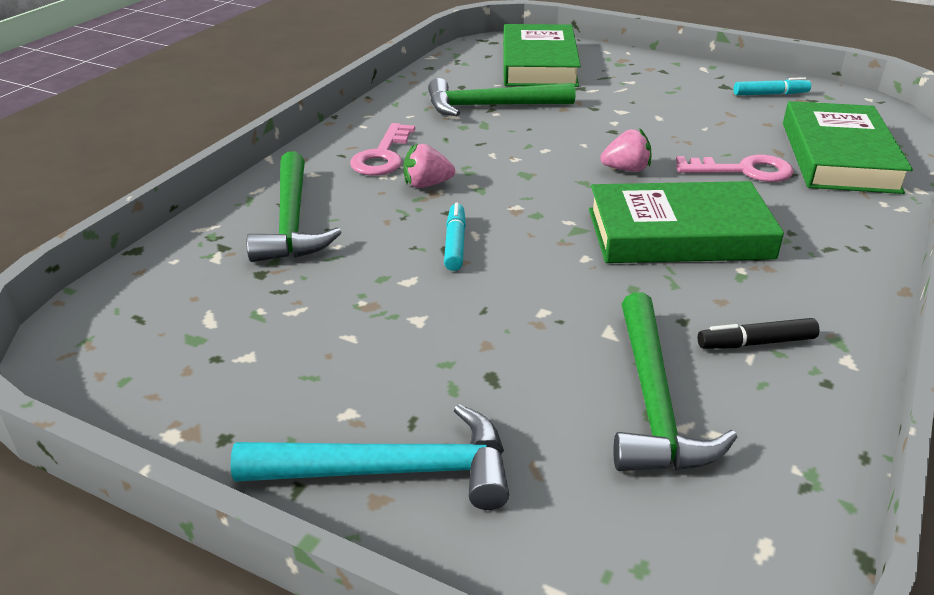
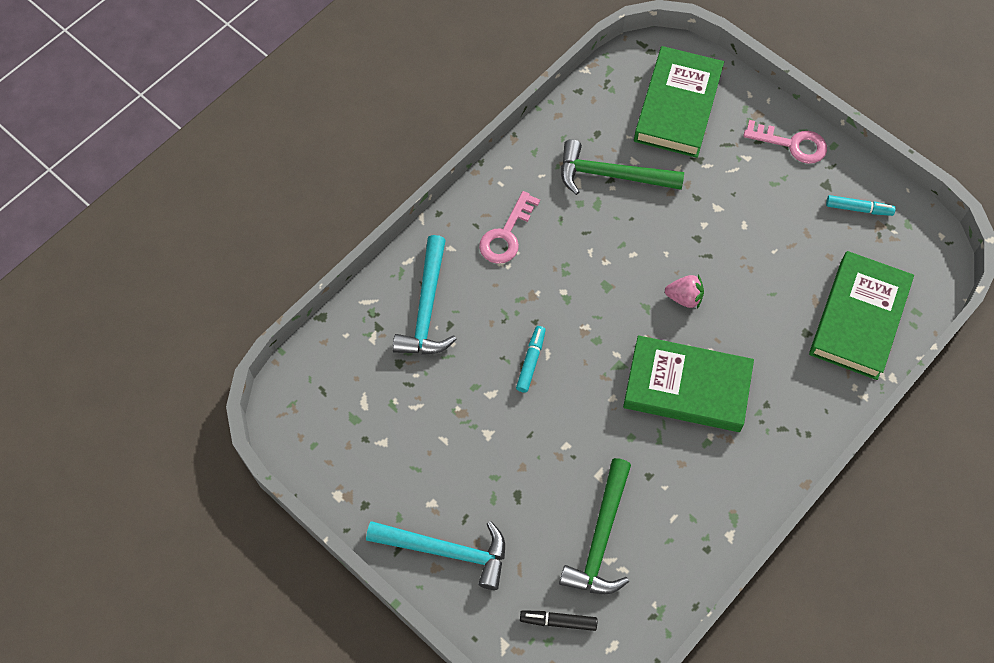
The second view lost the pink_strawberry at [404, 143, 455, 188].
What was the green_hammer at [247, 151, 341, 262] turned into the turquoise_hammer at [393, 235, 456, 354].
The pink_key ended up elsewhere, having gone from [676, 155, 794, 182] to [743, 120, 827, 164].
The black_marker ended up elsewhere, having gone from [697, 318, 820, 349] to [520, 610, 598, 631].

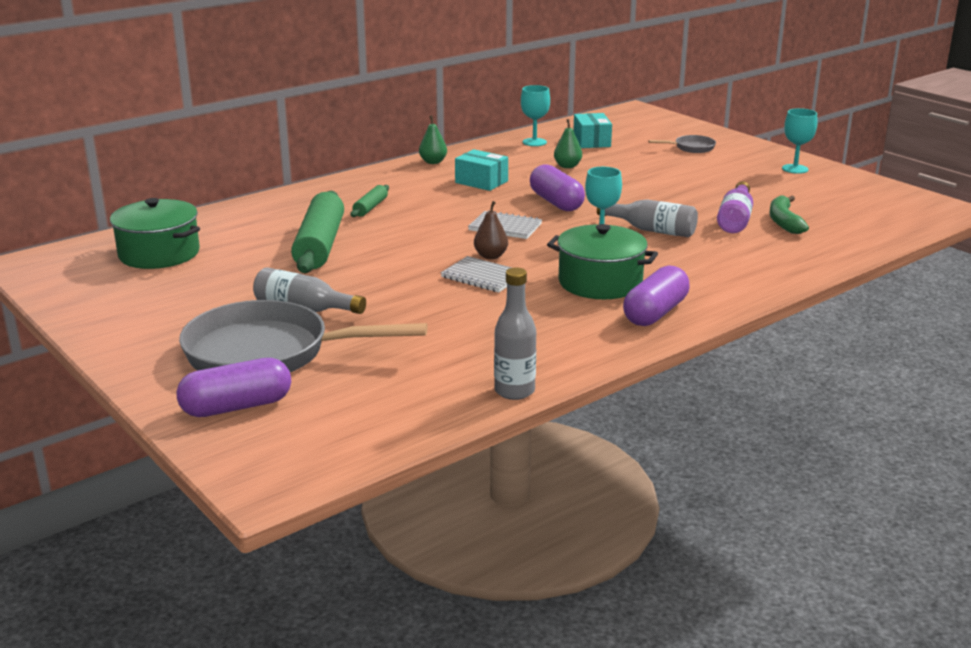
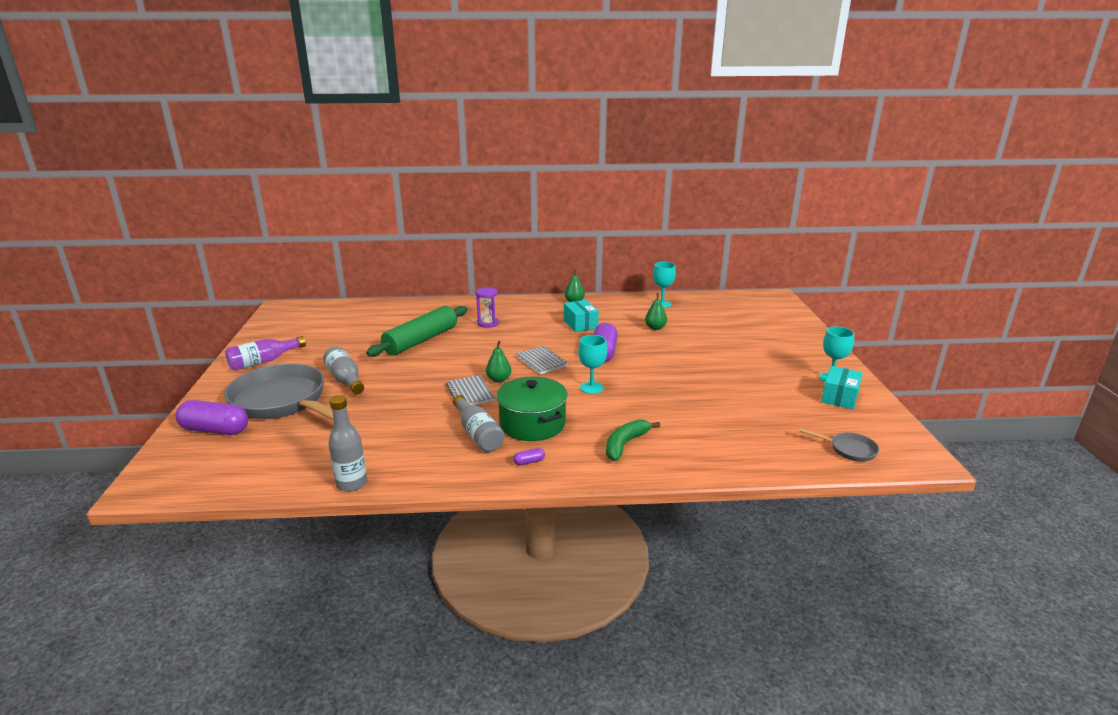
The turquoise_box ended up elsewhere, having gone from [573, 113, 612, 148] to [821, 366, 863, 409].
The grey_pan ended up elsewhere, having gone from [648, 135, 716, 153] to [799, 428, 879, 462].
The purple_bottle ended up elsewhere, having gone from [717, 181, 753, 233] to [225, 336, 306, 371].
Where the green_rolling_pin stood at [351, 185, 389, 217], the purple_hourglass came to stand at [476, 287, 499, 328].
The green_banana ended up elsewhere, having gone from [770, 195, 809, 234] to [606, 419, 660, 461].
The second view lost the green_pot at [110, 198, 200, 269].
The grey_bottle ended up elsewhere, having gone from [597, 199, 698, 237] to [453, 395, 505, 452].
What was the brown_pear at [474, 201, 508, 259] turned into the green_pear at [486, 341, 511, 383].
The size of the purple_capsule at [623, 265, 690, 326] changed by a factor of 0.41.

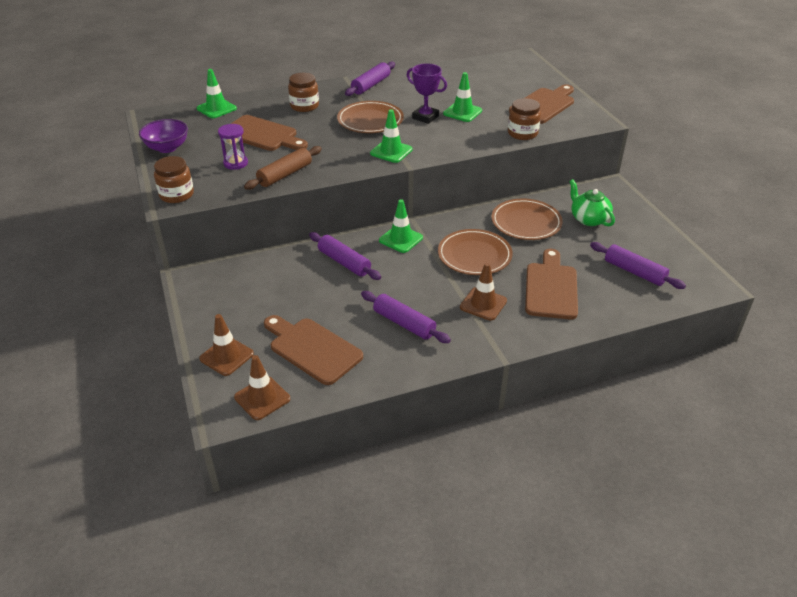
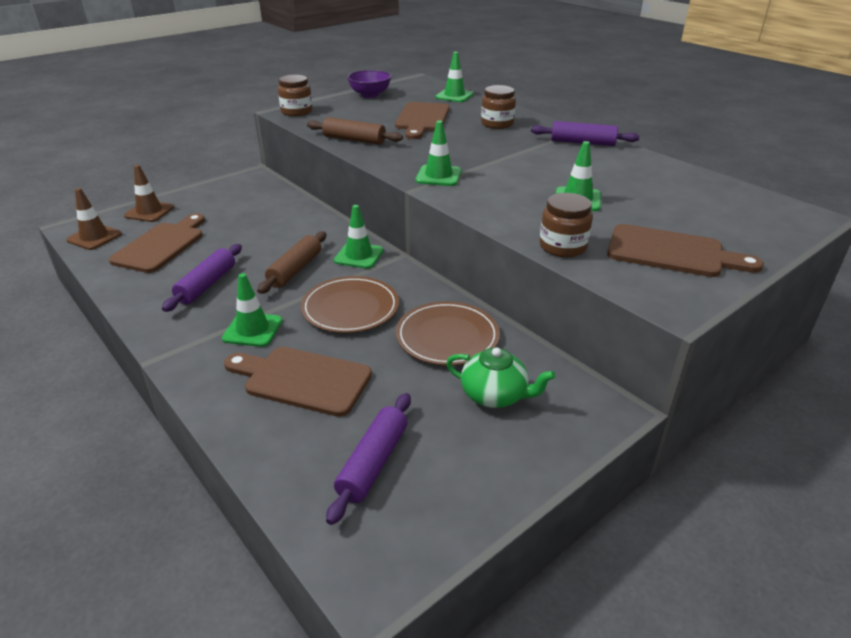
The second view lost the purple_trophy at [407, 63, 447, 124].
The second view lost the brown_plate at [337, 101, 404, 133].
The second view lost the purple_hourglass at [218, 124, 248, 170].
The green_teapot at [569, 179, 615, 226] ended up facing another way, 75 degrees clockwise from before.
The second view lost the purple_rolling_pin at [309, 232, 381, 280].
The brown_cutting_board at [525, 249, 578, 319] ended up facing another way, 150 degrees counterclockwise from before.
What was the brown_traffic_cone at [460, 263, 507, 321] turned into the green_traffic_cone at [222, 273, 283, 347].
The second view gained the brown_rolling_pin at [257, 231, 326, 294].

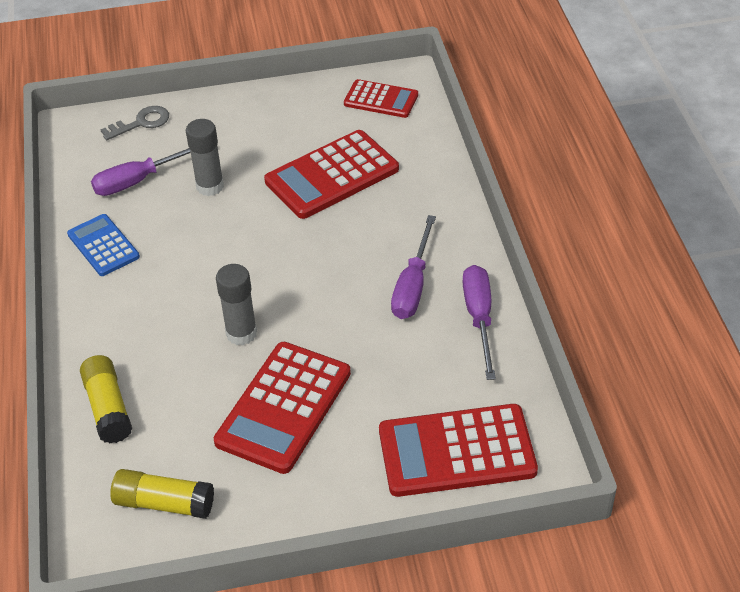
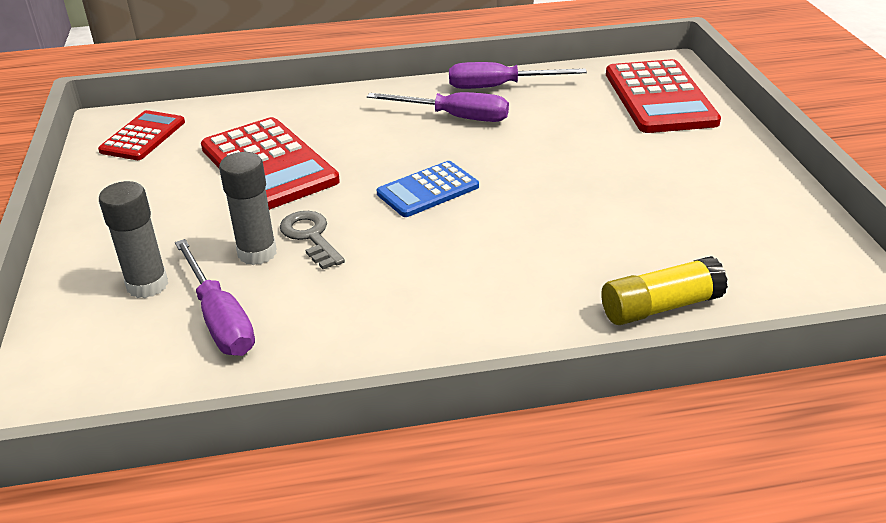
The grey_key ended up elsewhere, having gone from [100, 106, 169, 140] to [280, 211, 345, 269].
The blue_calculator ended up elsewhere, having gone from [67, 214, 140, 276] to [377, 161, 479, 217].
The grey_glue_stick ended up elsewhere, having gone from [216, 264, 257, 345] to [99, 181, 168, 298].
The second view lost the red_calculator at [214, 342, 351, 474].
The second view lost the yellow_glue_stick at [110, 469, 214, 519].

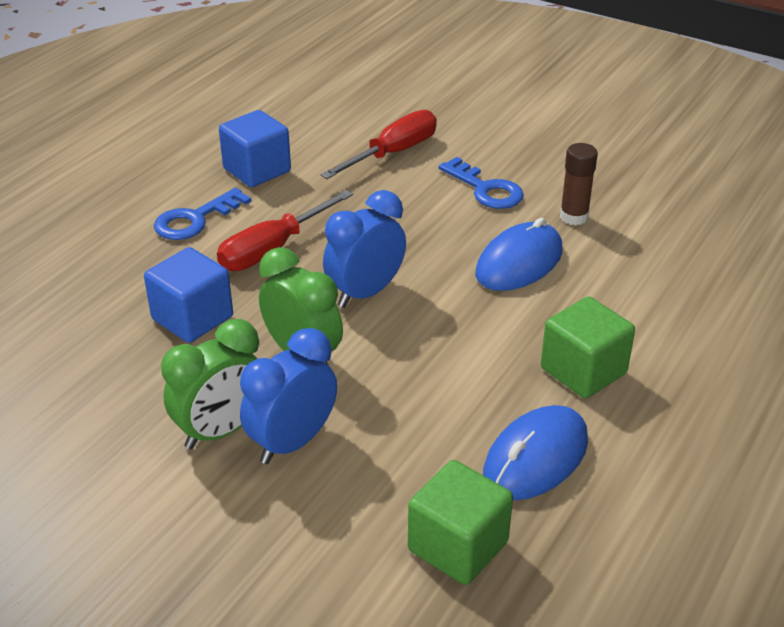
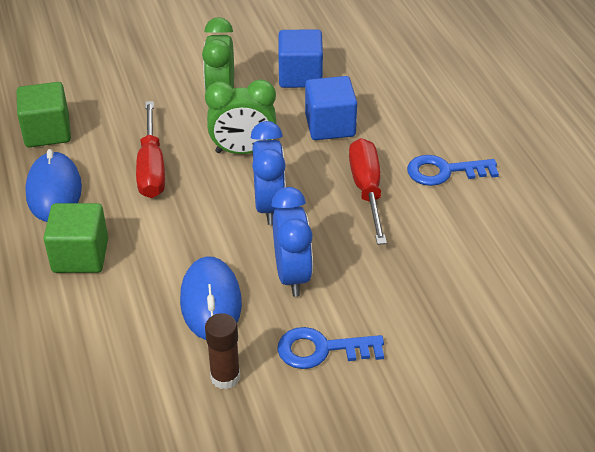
The blue_cube ended up elsewhere, having gone from [219, 110, 291, 187] to [278, 29, 323, 88].
The red_screwdriver ended up elsewhere, having gone from [320, 110, 437, 179] to [136, 101, 165, 198].
The blue_key at [154, 188, 251, 240] ended up facing another way, 90 degrees counterclockwise from before.
The blue_clock ended up elsewhere, having gone from [240, 328, 337, 464] to [272, 187, 313, 297].

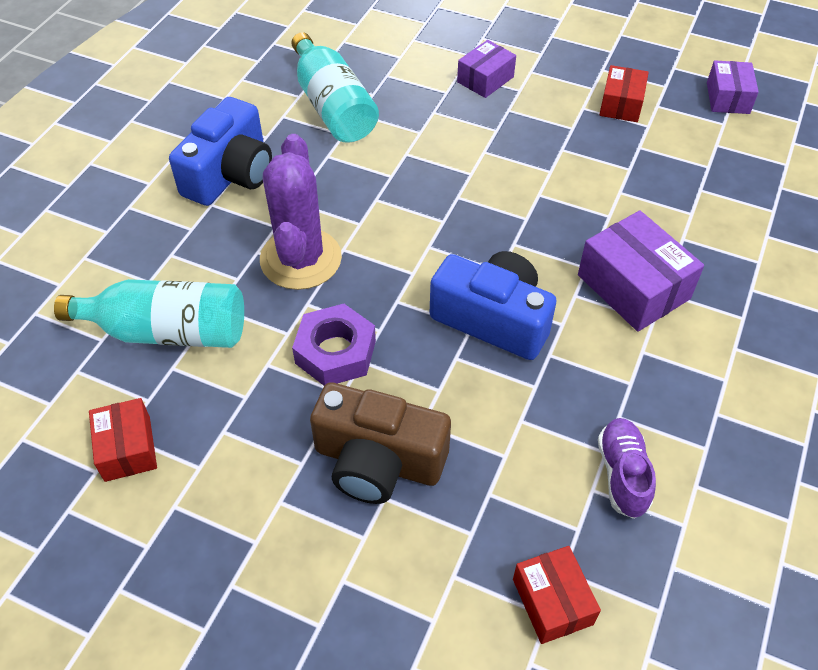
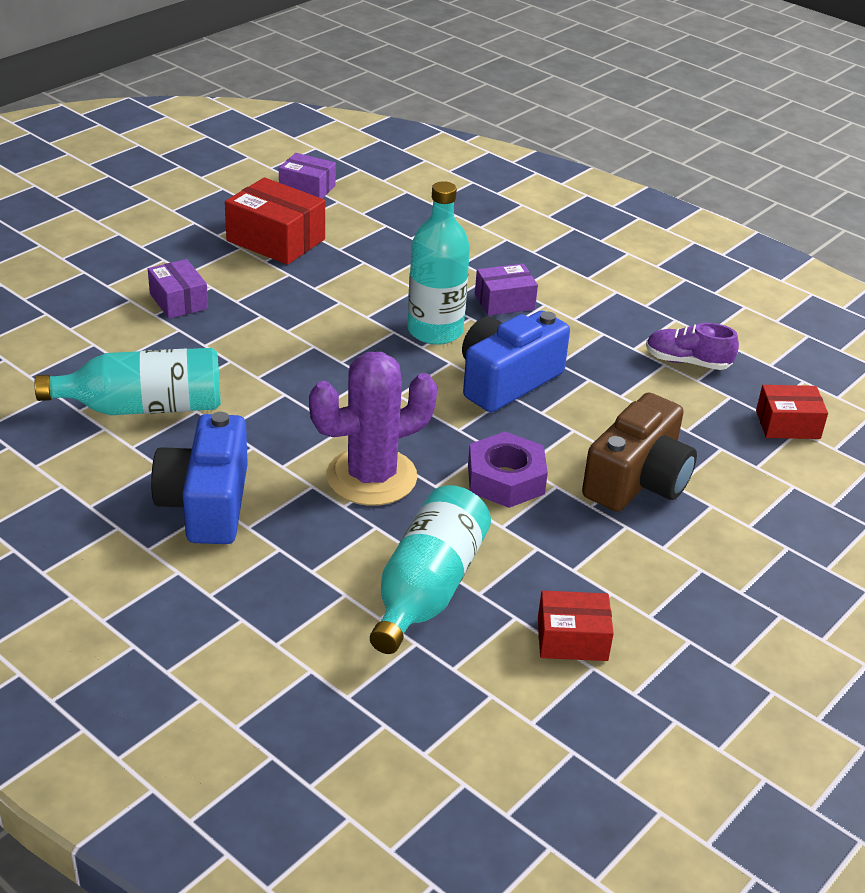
The size of the red_box at [599, 65, 649, 122] changed by a factor of 1.60.
The blue_camera at [169, 97, 272, 206] ended up facing another way, 135 degrees counterclockwise from before.
The purple_cactus at [260, 134, 342, 290] ended up facing another way, 45 degrees counterclockwise from before.
The size of the purple_box at [578, 210, 704, 331] changed by a factor of 0.62.
The second view gained the turquoise_bottle at [408, 181, 470, 345].

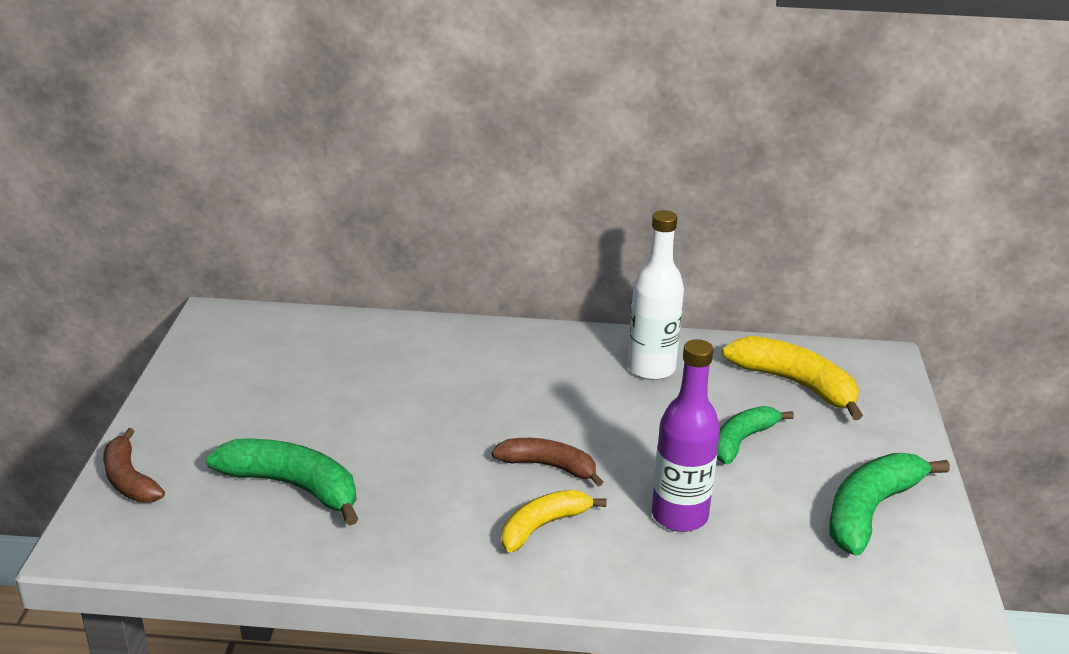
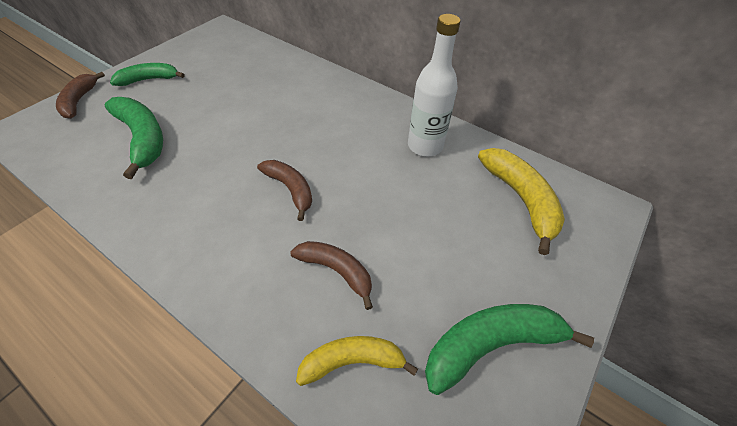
Where the purple_bottle stood at [652, 339, 720, 532], the brown_banana came to stand at [290, 241, 373, 310].
The green_banana ended up elsewhere, having gone from [717, 406, 794, 464] to [110, 63, 185, 86].
The yellow_banana ended up elsewhere, having gone from [501, 490, 607, 552] to [296, 336, 418, 386].

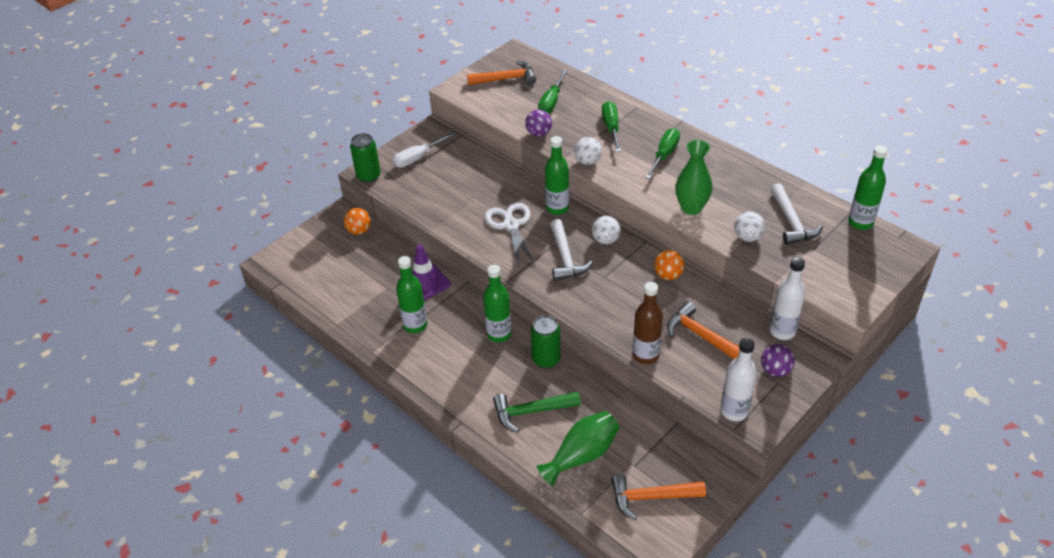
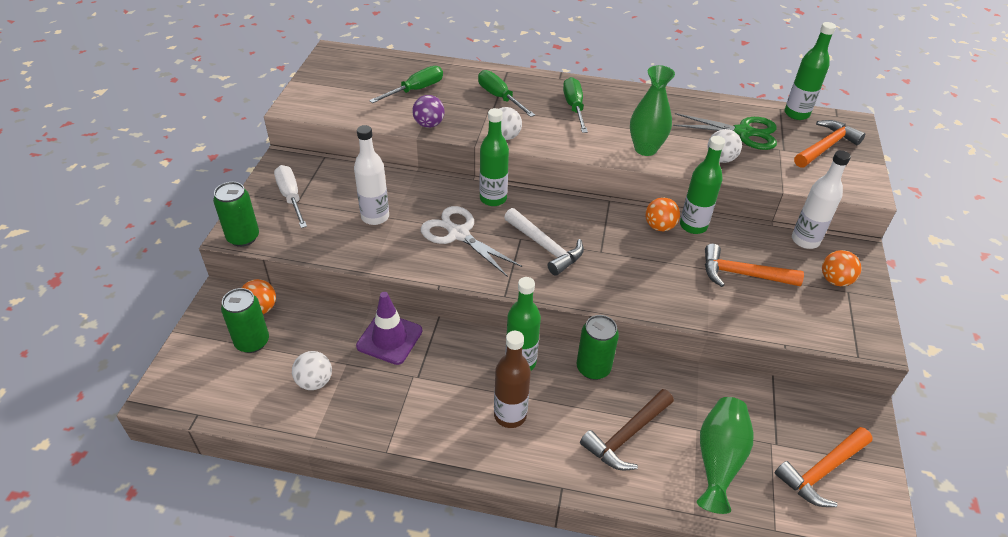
The orange_hammer ended up elsewhere, having gone from [467, 61, 536, 85] to [794, 120, 865, 168].
The green_screwdriver at [538, 70, 568, 114] ended up facing another way, 120 degrees counterclockwise from before.
The white_screwdriver at [392, 132, 457, 168] ended up facing another way, 135 degrees clockwise from before.
Where the white_hammer stood at [771, 183, 823, 245], the green_scissors came to stand at [673, 113, 777, 150].
The white_ball ended up elsewhere, having gone from [592, 216, 621, 244] to [292, 351, 332, 390].
The green_bottle ended up elsewhere, having gone from [396, 256, 427, 333] to [680, 136, 725, 234].
The brown_bottle ended up elsewhere, having gone from [633, 282, 663, 364] to [494, 331, 531, 428].
The white_bottle ended up elsewhere, having gone from [721, 338, 757, 421] to [354, 125, 389, 225].
What was the purple_ball at [761, 344, 795, 377] turned into the orange_ball at [822, 250, 861, 286].
What was the green_hammer at [493, 392, 581, 433] turned into the brown_hammer at [580, 389, 674, 471].
The second view gained the green_can at [221, 288, 269, 353].

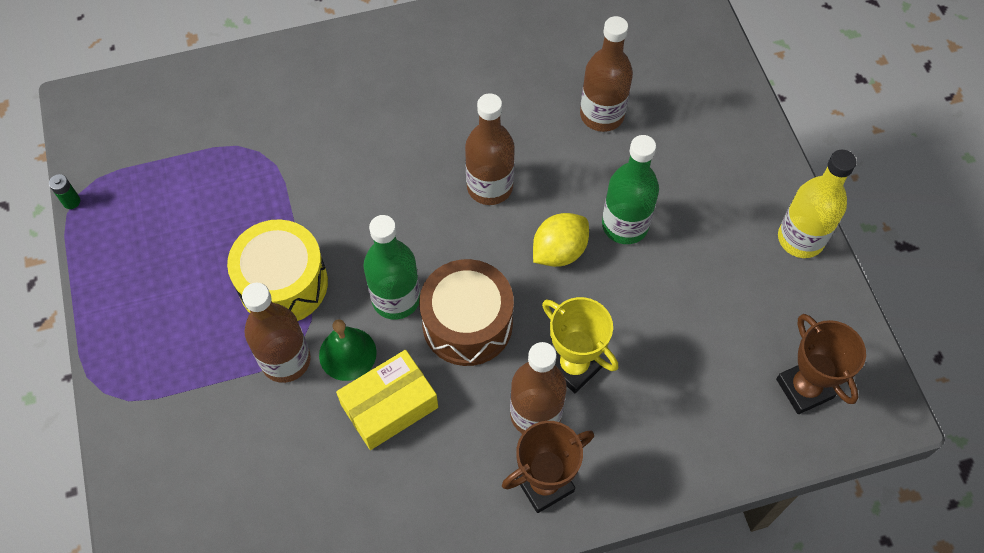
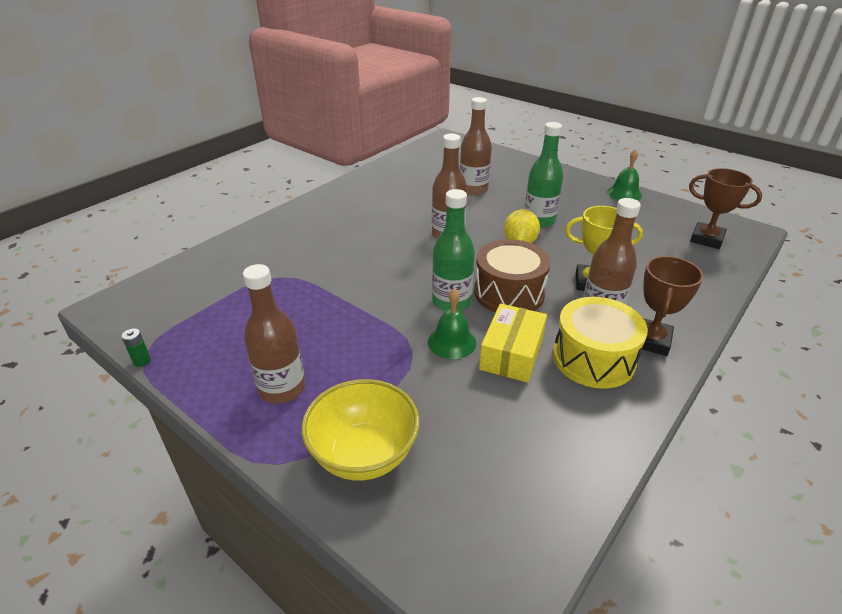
Where the yellow_bottle stood at [778, 150, 857, 258], the green_bell came to stand at [607, 149, 642, 200].
The yellow_drum ended up elsewhere, having gone from [227, 219, 328, 321] to [553, 297, 648, 389].
The brown_bottle ended up elsewhere, having gone from [242, 283, 311, 383] to [243, 264, 305, 404].
The second view gained the yellow_bowl at [301, 379, 419, 481].

